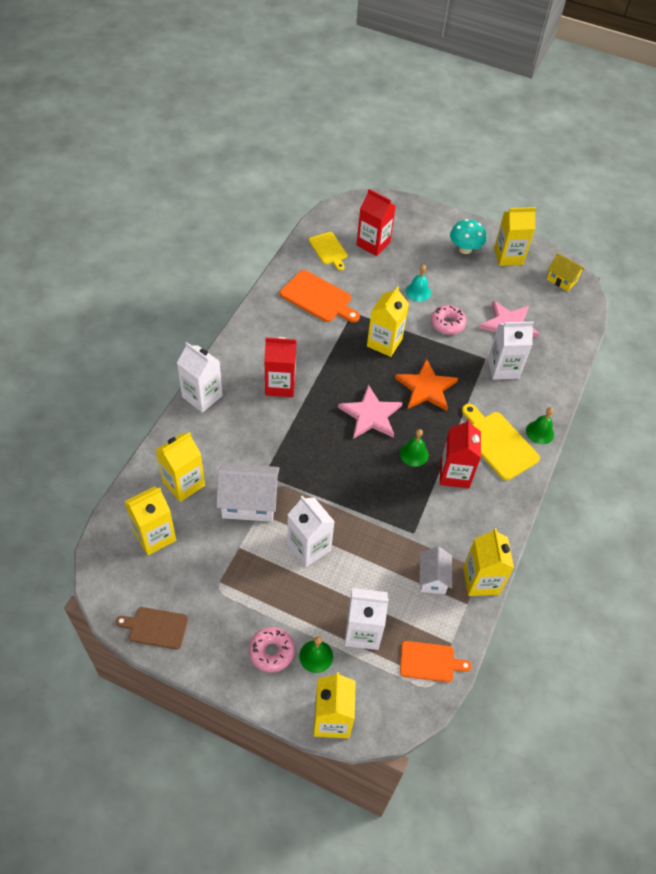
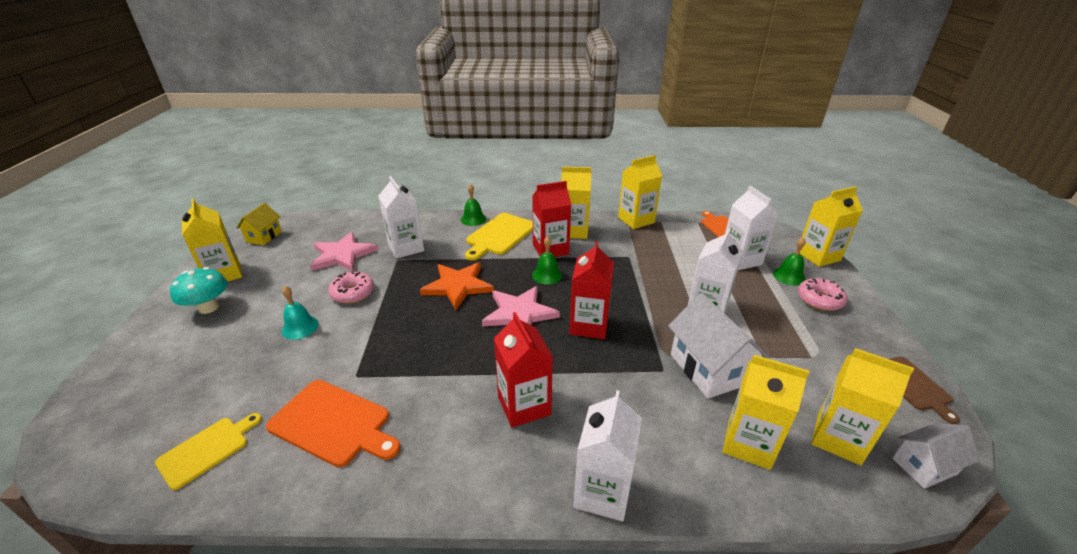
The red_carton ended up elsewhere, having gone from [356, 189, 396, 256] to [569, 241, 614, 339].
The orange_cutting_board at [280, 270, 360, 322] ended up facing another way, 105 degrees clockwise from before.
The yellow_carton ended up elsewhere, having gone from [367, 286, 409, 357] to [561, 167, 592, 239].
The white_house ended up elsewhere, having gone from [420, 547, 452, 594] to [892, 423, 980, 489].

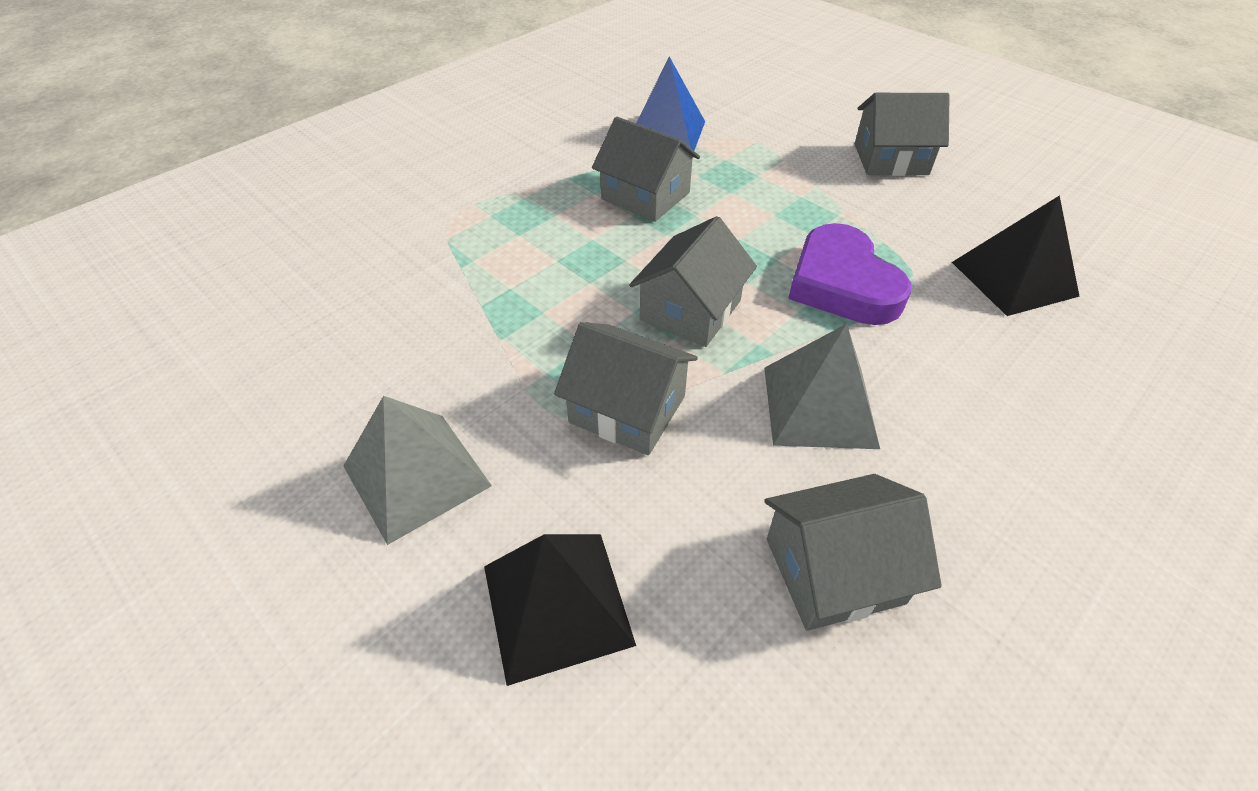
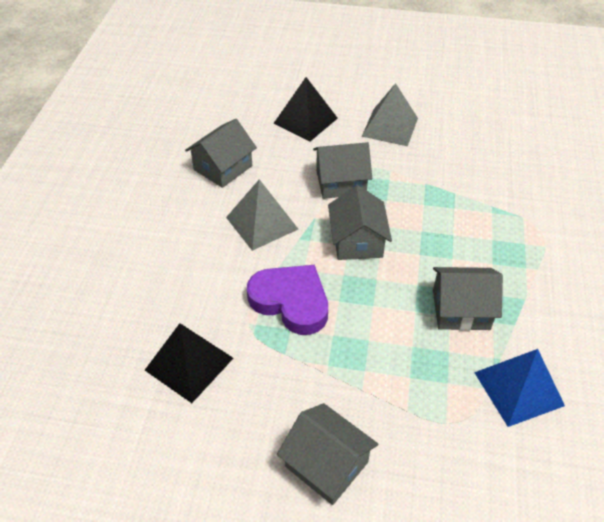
The grey_house at [855, 93, 950, 176] ended up facing another way, 75 degrees clockwise from before.

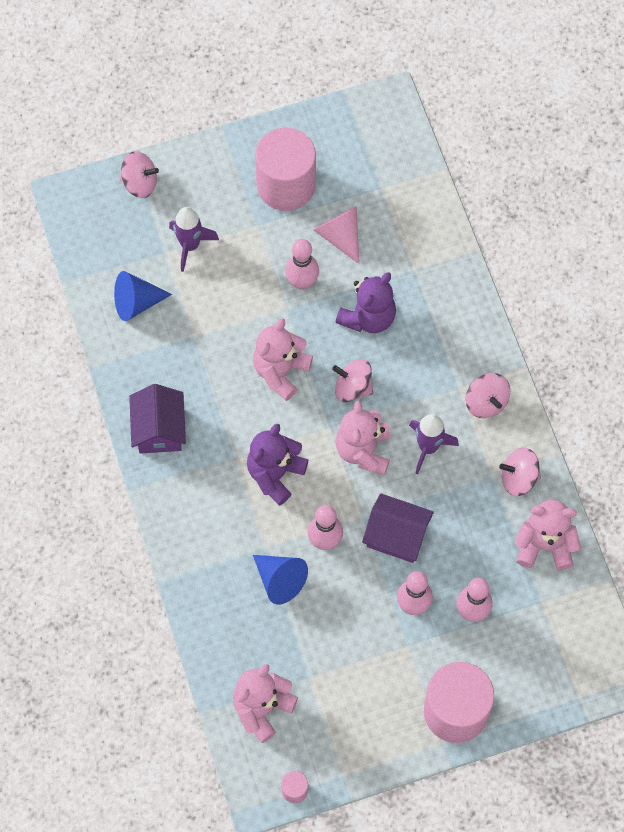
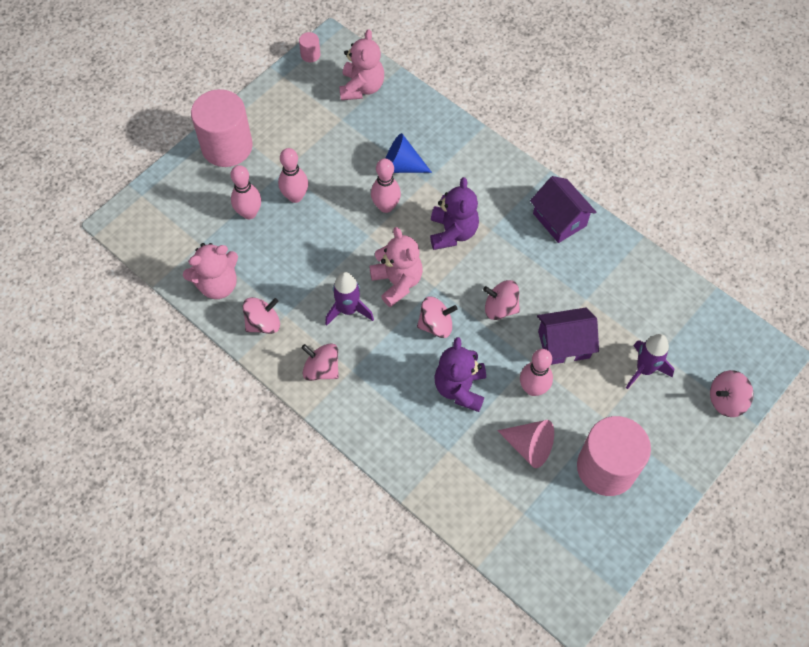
The second view lost the blue_cone at [114, 271, 172, 321].
Where the pink_teddy_bear stood at [253, 318, 313, 401], the pink_spinning_top came to stand at [483, 280, 520, 320].
The purple_house ended up elsewhere, having gone from [362, 493, 434, 563] to [537, 307, 599, 365].

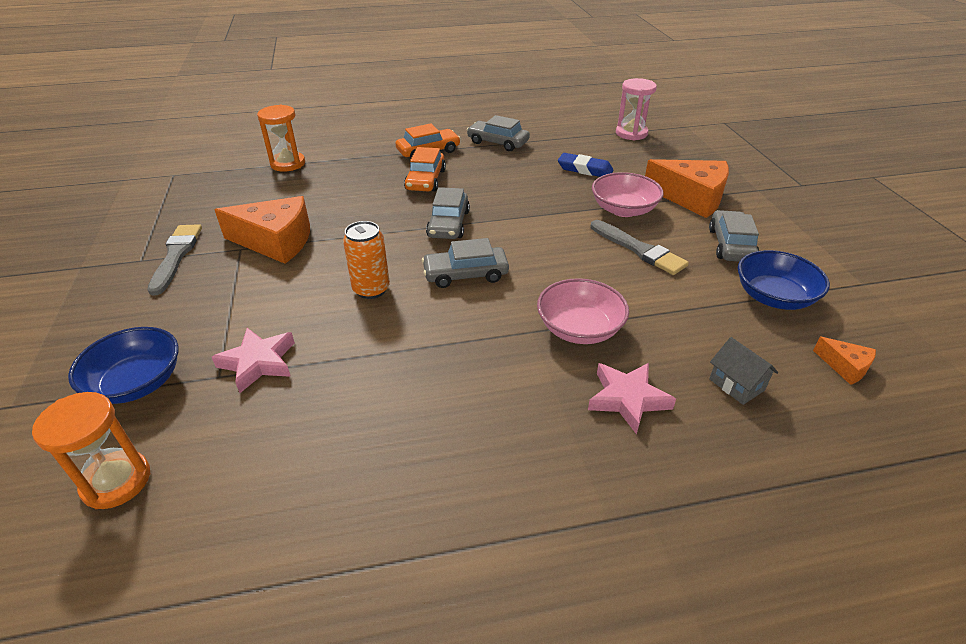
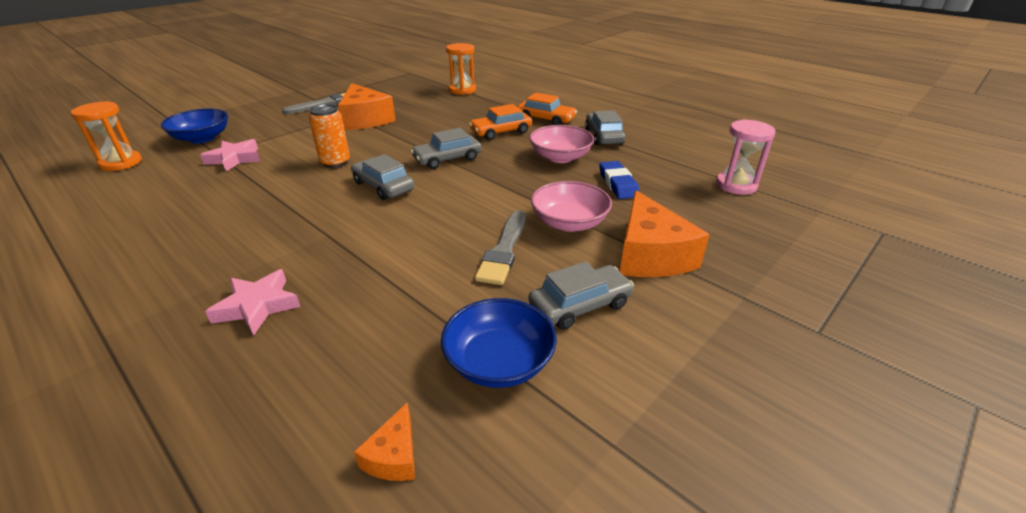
The pink_bowl ended up elsewhere, having gone from [537, 278, 629, 344] to [529, 125, 594, 163].
The second view lost the grey_house at [709, 337, 778, 405].

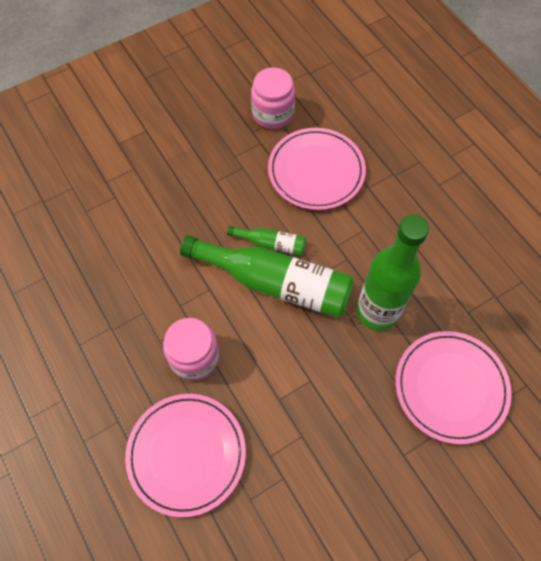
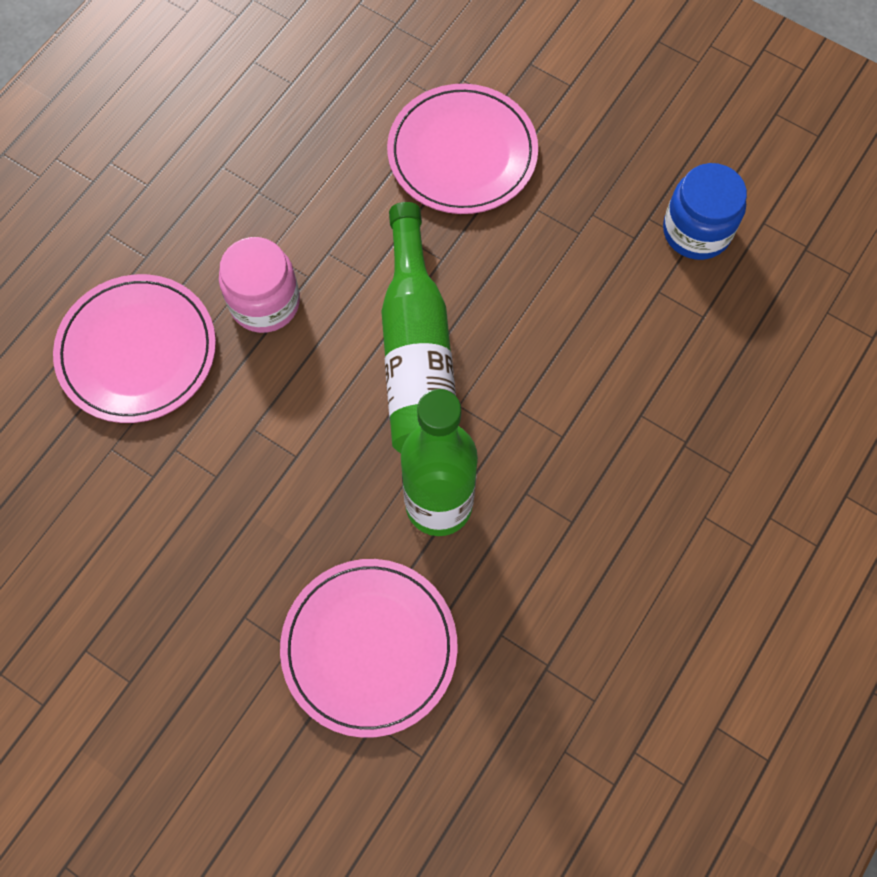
What was the pink_jar at [251, 68, 295, 129] turned into the blue_jar at [663, 163, 747, 260].
The pink_plate ended up elsewhere, having gone from [268, 128, 366, 210] to [387, 84, 538, 214].
The second view lost the green_bottle at [227, 226, 306, 256].

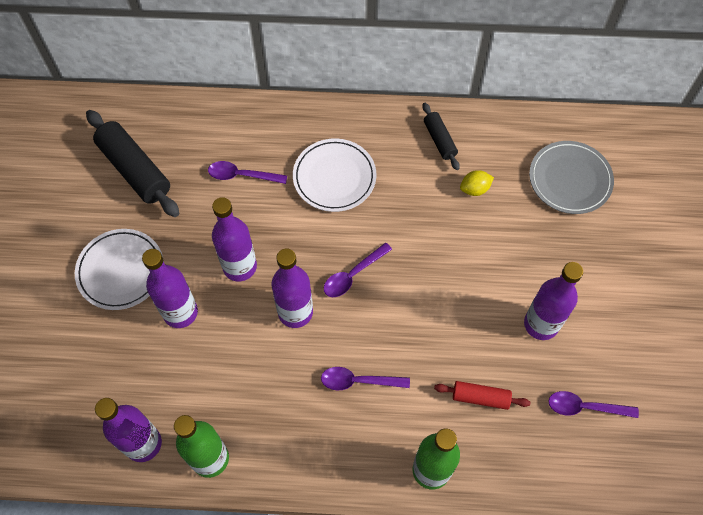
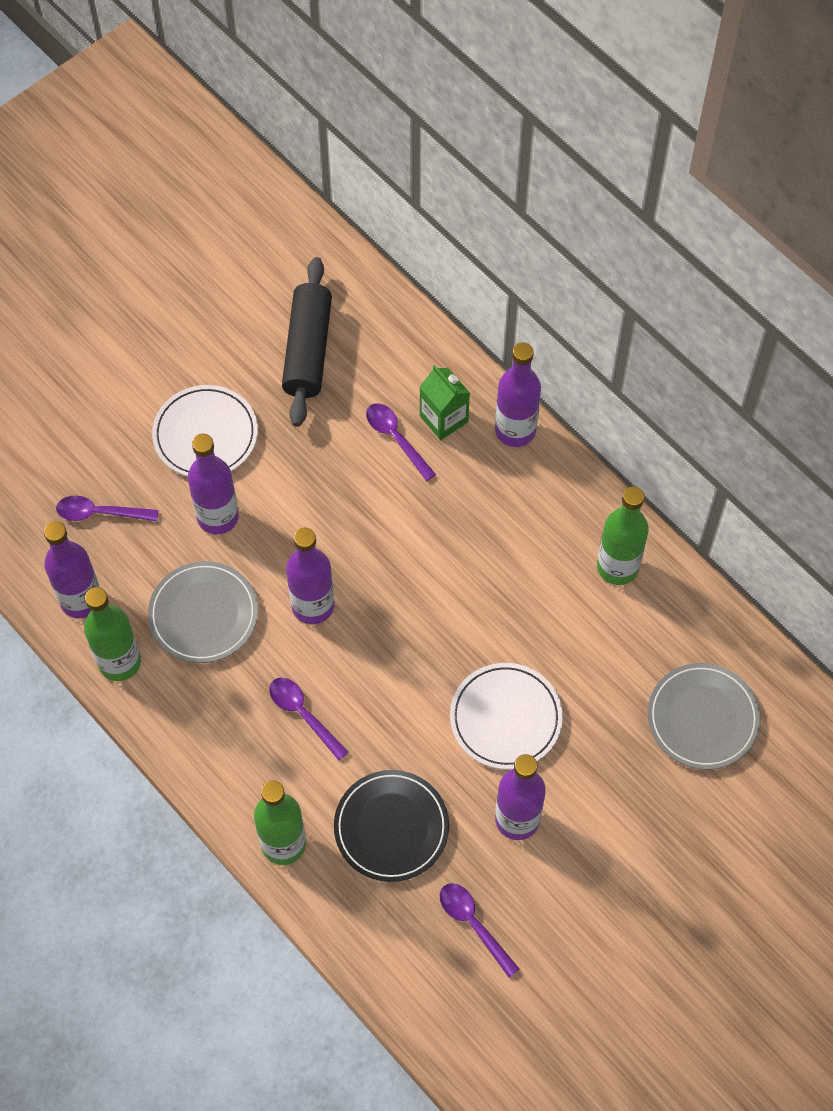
Where the black_rolling_pin stood at [422, 103, 460, 170], the green_bottle came to stand at [597, 486, 649, 585].
The white_plate ended up elsewhere, having gone from [293, 139, 377, 212] to [450, 663, 563, 769].
The second view lost the yellow_lemon at [460, 170, 494, 196].
The purple_bottle ended up elsewhere, having gone from [212, 197, 257, 281] to [495, 342, 541, 447].
The purple_spoon ended up elsewhere, having gone from [324, 243, 392, 297] to [56, 496, 159, 521].
Where the red_rolling_pin stood at [434, 381, 530, 410], the black_plate came to stand at [334, 770, 449, 882].
The second view gained the green_carton at [419, 365, 470, 440].
The second view gained the grey_plate at [148, 561, 258, 663].

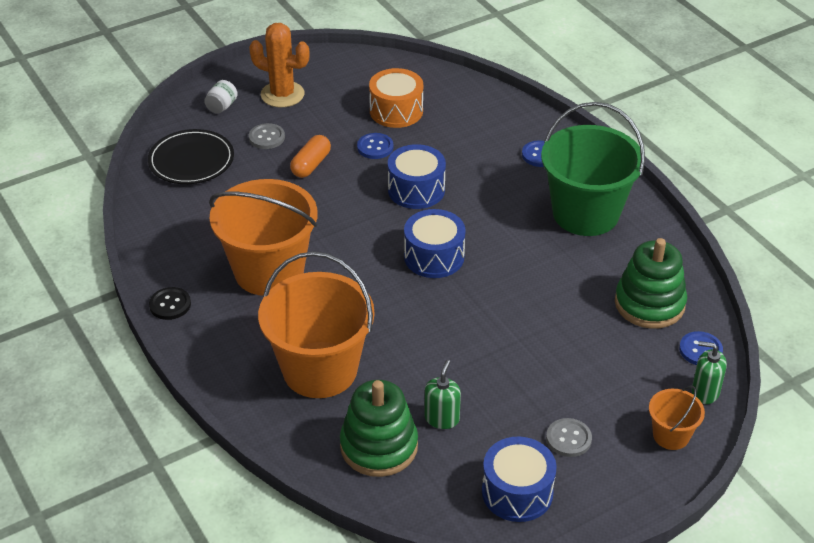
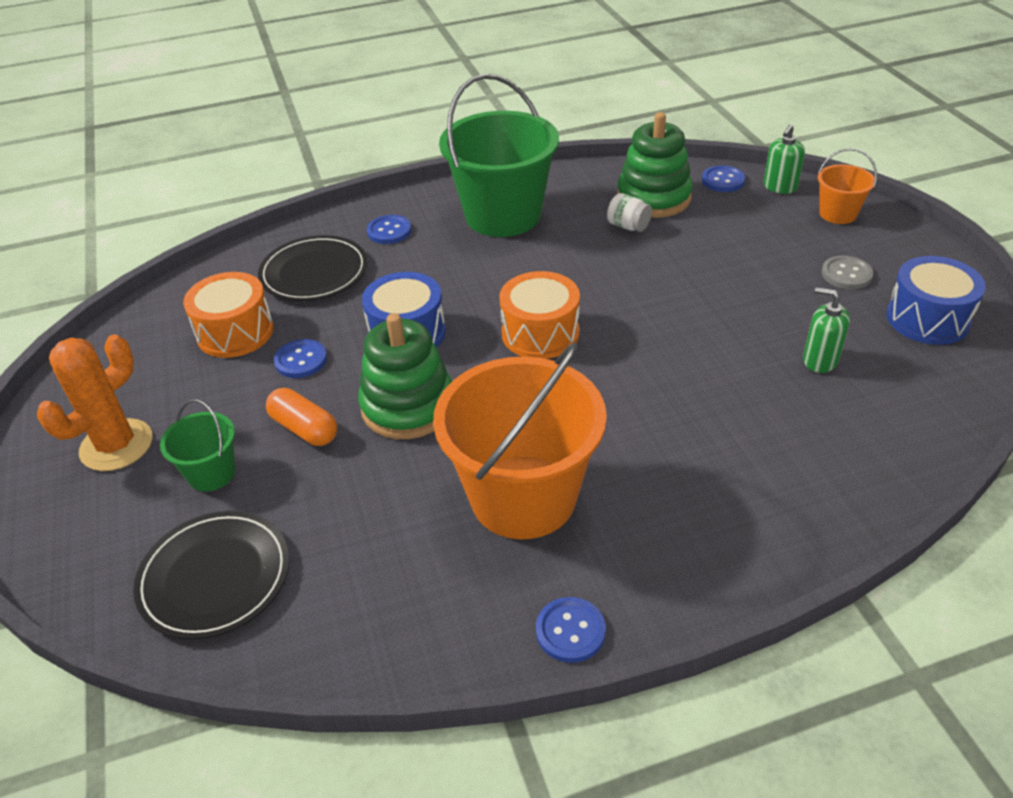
The white_jar ended up elsewhere, having gone from [204, 80, 238, 114] to [607, 193, 652, 232].
Where the grey_button stood at [249, 123, 285, 149], the green_bucket came to stand at [160, 399, 236, 491].
What was the blue_drum at [404, 209, 466, 278] turned into the orange_drum at [499, 271, 580, 359].
The second view lost the orange_bucket at [258, 251, 375, 398].
What was the black_button at [149, 287, 191, 320] turned into the blue_button at [536, 597, 606, 663].
The green_stacking_toy ended up elsewhere, having gone from [340, 380, 418, 477] to [358, 313, 452, 439].
The second view gained the black_plate at [258, 235, 368, 301].

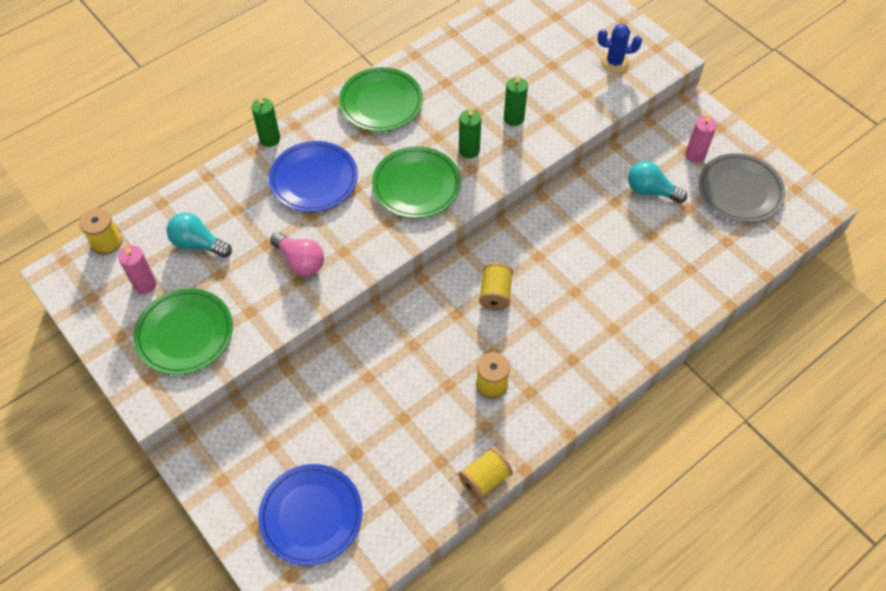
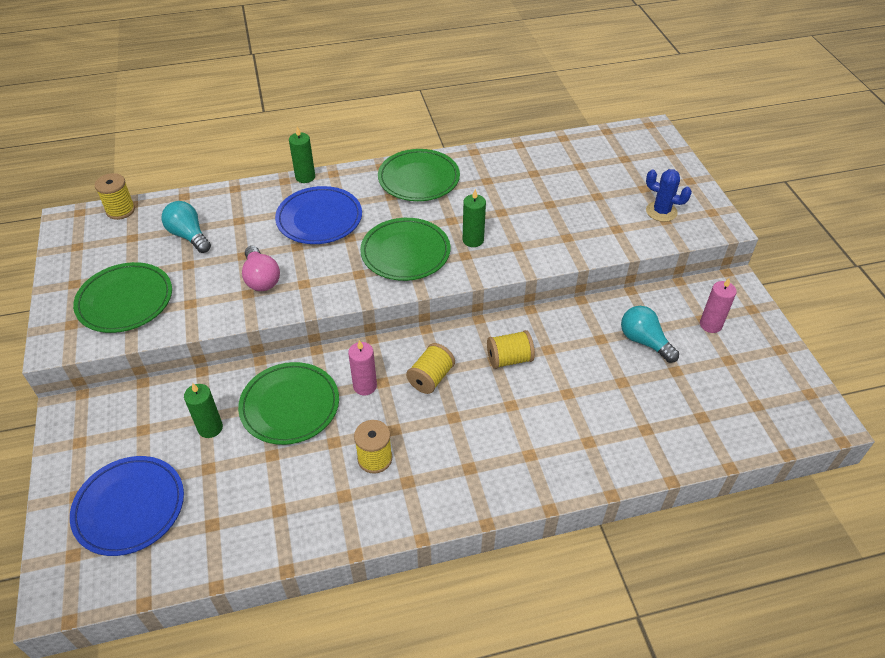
The green_candle ended up elsewhere, having gone from [504, 75, 528, 126] to [184, 383, 223, 438].
The second view lost the grey_plate at [699, 153, 785, 222].
The pink_candle ended up elsewhere, having gone from [118, 245, 157, 294] to [348, 340, 377, 395].
The yellow_spool ended up elsewhere, having gone from [459, 447, 513, 500] to [487, 330, 535, 369].
The second view gained the green_plate at [238, 362, 339, 445].

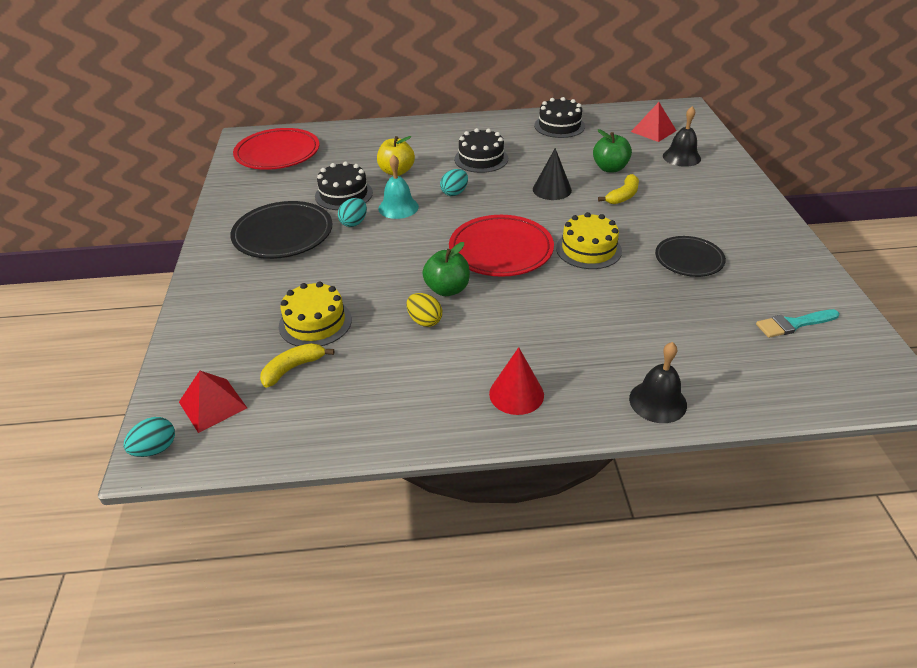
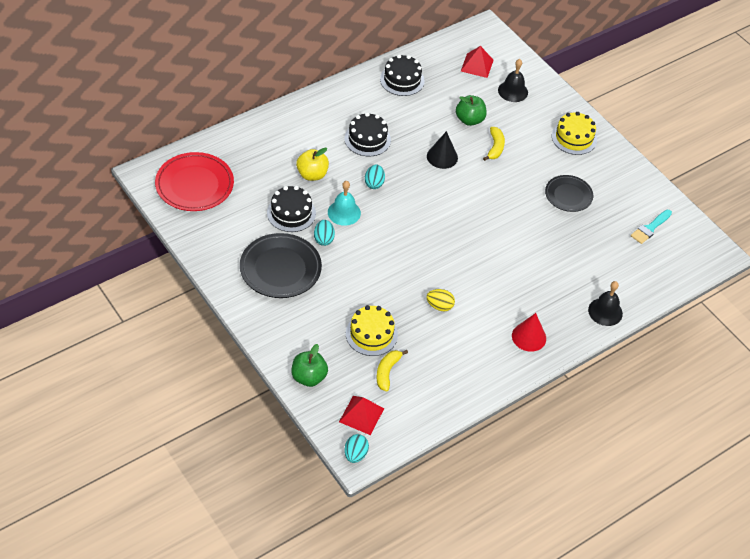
The yellow_cake ended up elsewhere, having gone from [556, 212, 622, 269] to [552, 112, 597, 155].
The second view lost the red_plate at [449, 215, 554, 277].
The green_apple ended up elsewhere, having gone from [422, 242, 470, 296] to [291, 344, 328, 387].

